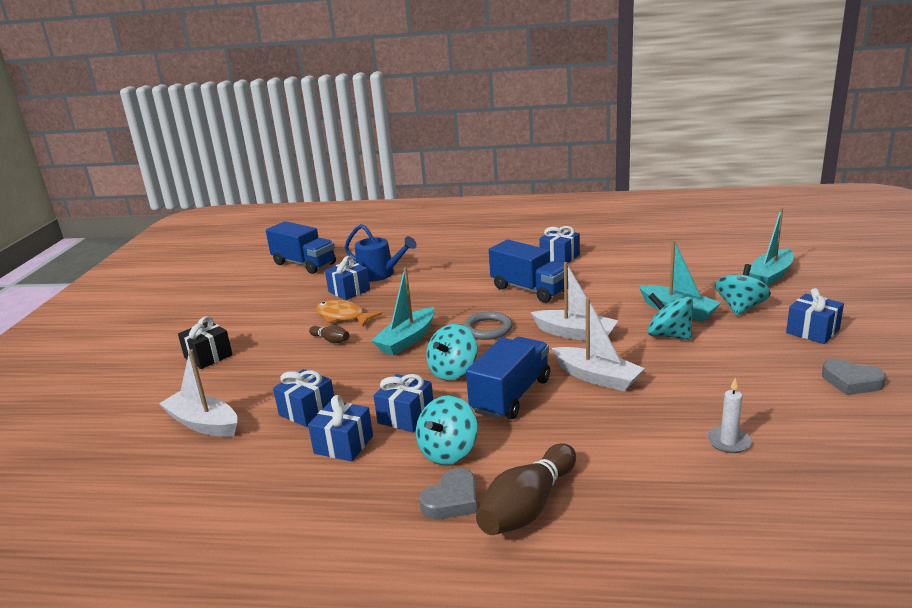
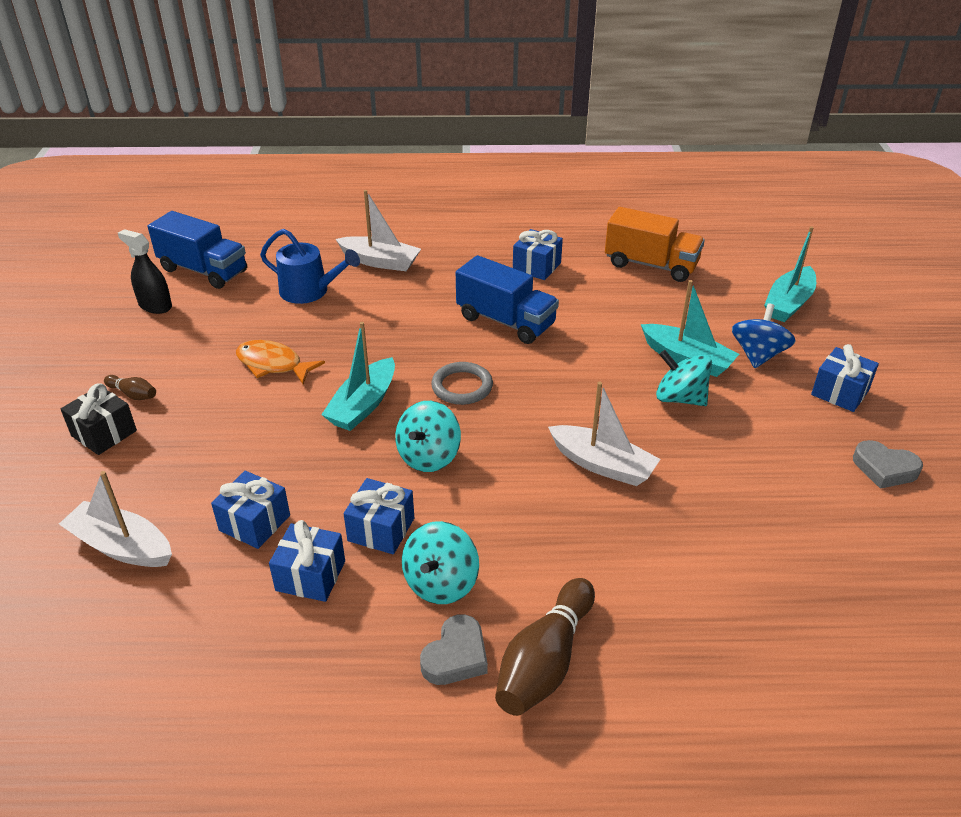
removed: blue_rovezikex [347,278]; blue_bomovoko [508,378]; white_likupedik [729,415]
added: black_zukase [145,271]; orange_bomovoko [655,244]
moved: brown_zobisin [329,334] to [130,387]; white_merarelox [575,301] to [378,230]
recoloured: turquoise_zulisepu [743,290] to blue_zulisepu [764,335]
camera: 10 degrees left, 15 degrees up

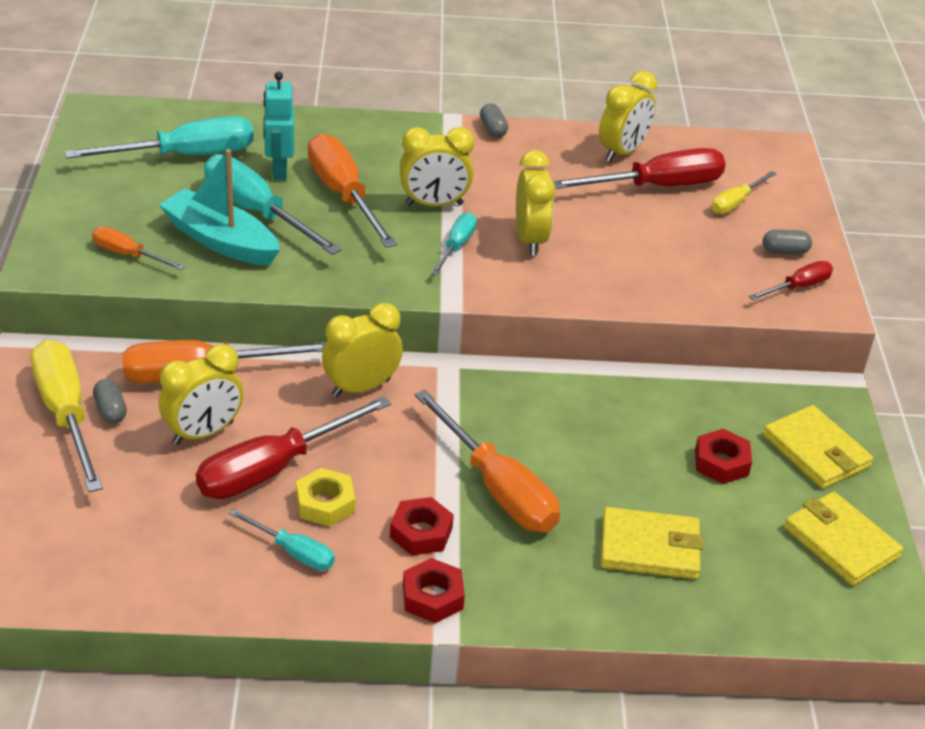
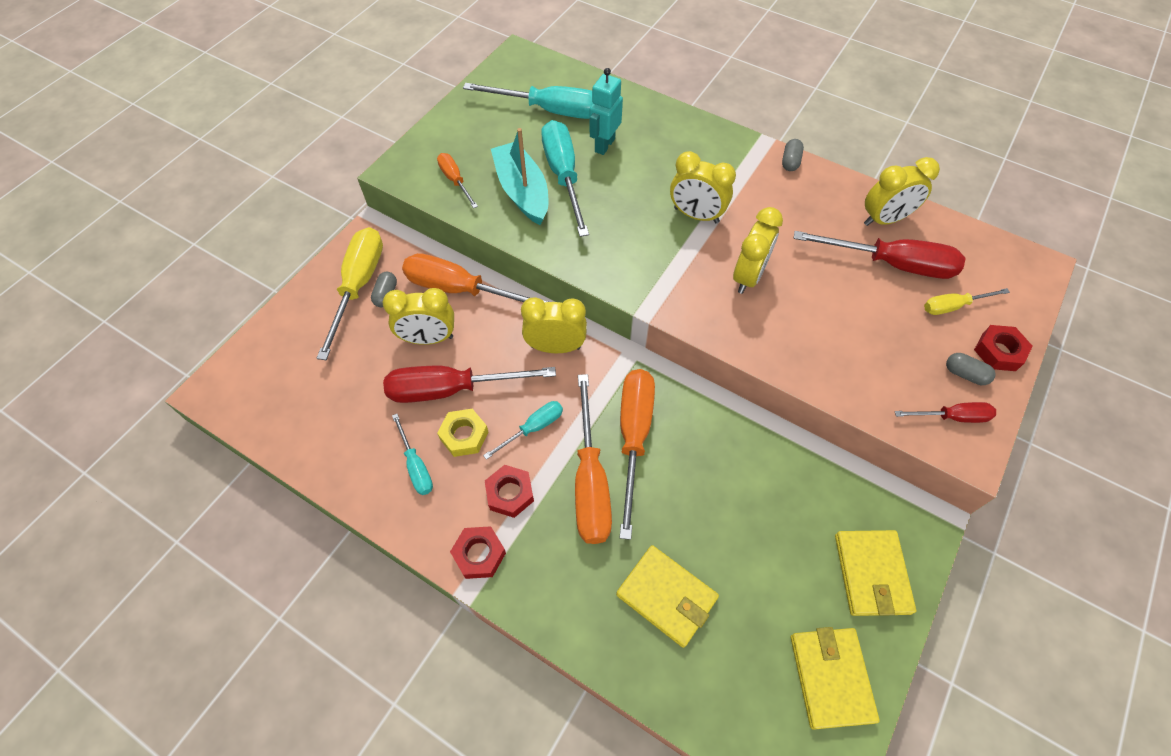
moved: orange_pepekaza [352,190] to [637,454]; turquoise_pepekaza [454,244] to [523,430]; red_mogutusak [723,456] to [1003,348]
camera: 35 degrees right, 20 degrees up

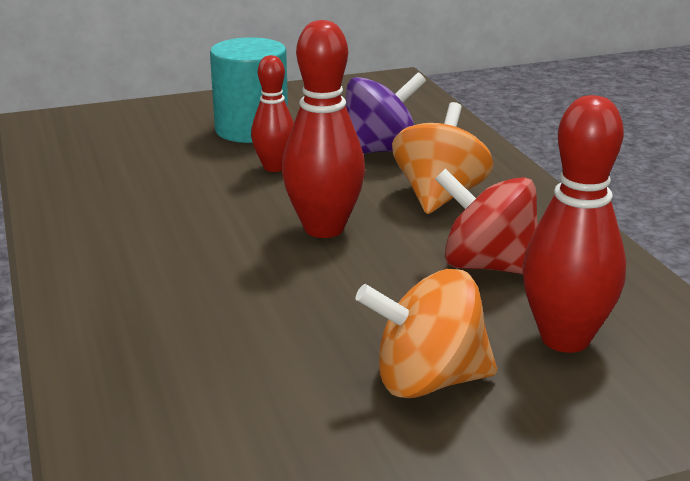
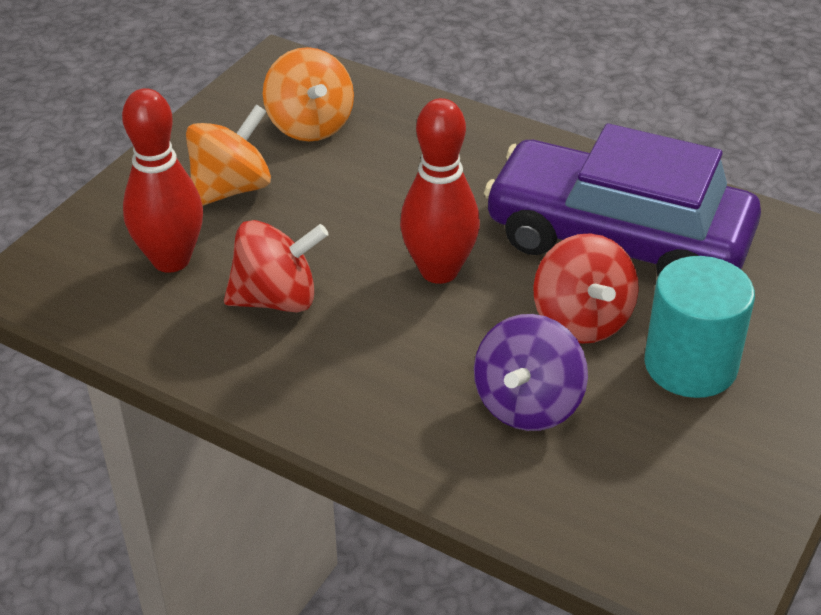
added: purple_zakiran [622,200]
moved: orange_zulisepu [442,158] to [308,94]
replaced: red_zobisin [272,113] to red_zulisepu [586,288]
camera: 140 degrees right, 15 degrees up

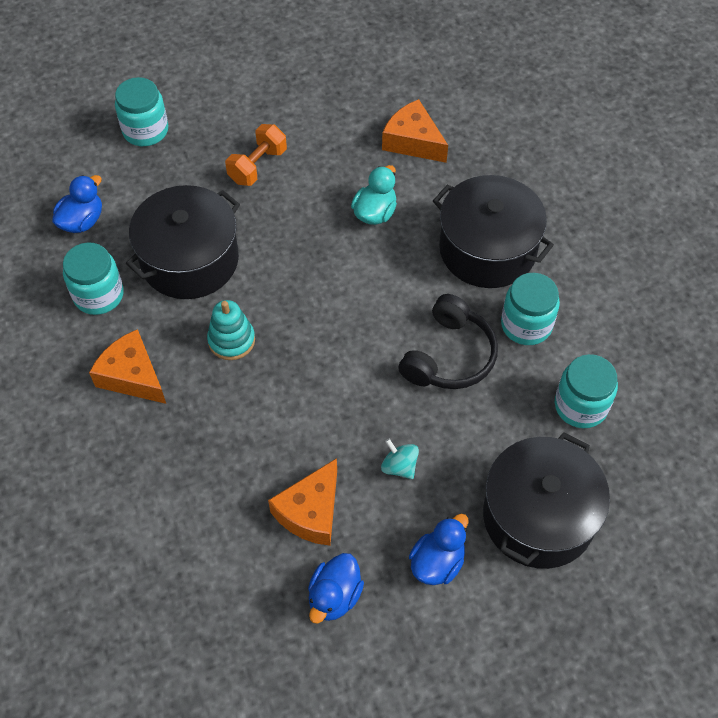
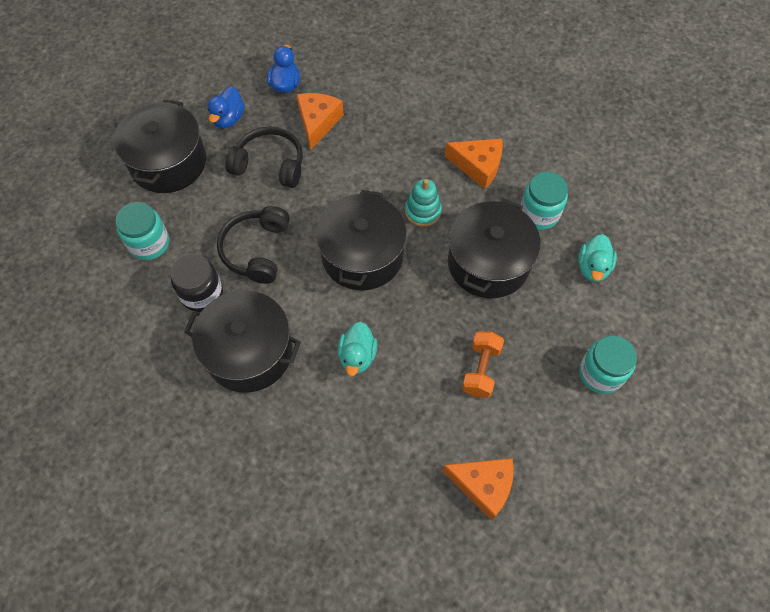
added: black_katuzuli [361,240]
moved: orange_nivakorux [415,131] to [478,489]
replaced: turquoise_zulisepu [400,459] to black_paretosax [264,157]
recoloured: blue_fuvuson [77,204] to turquoise_fuvuson [597,258]; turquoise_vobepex [530,309] to black_vobepex [196,283]
camera: 160 degrees right, 5 degrees up

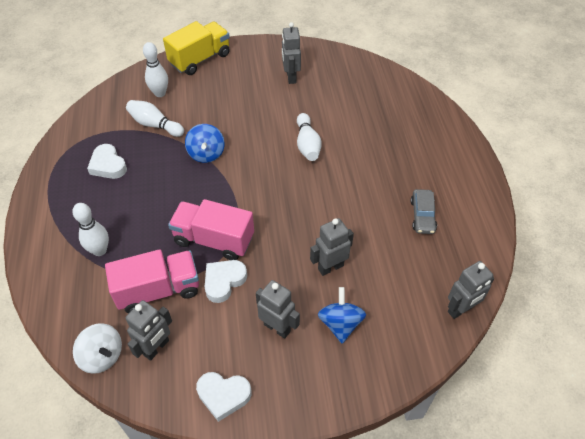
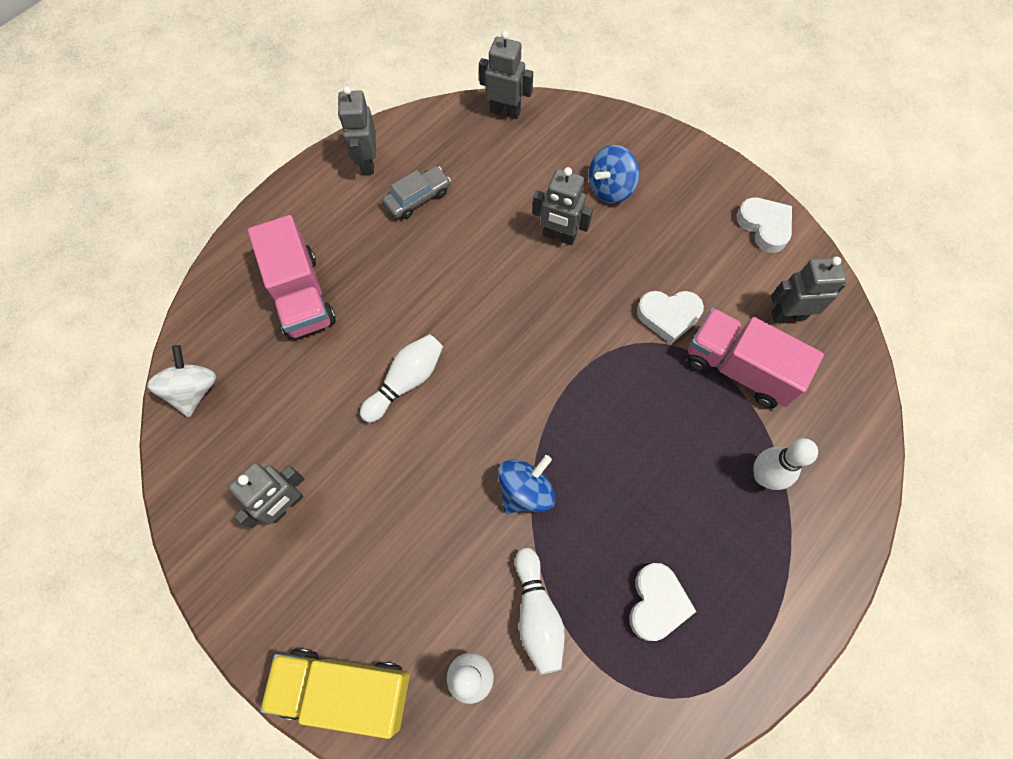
moved: white_zulisepu [97,348] to [182,381]; pink_bomovoko [211,229] to [292,277]; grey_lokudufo [278,309] to [357,130]
camera: 130 degrees left, 15 degrees up

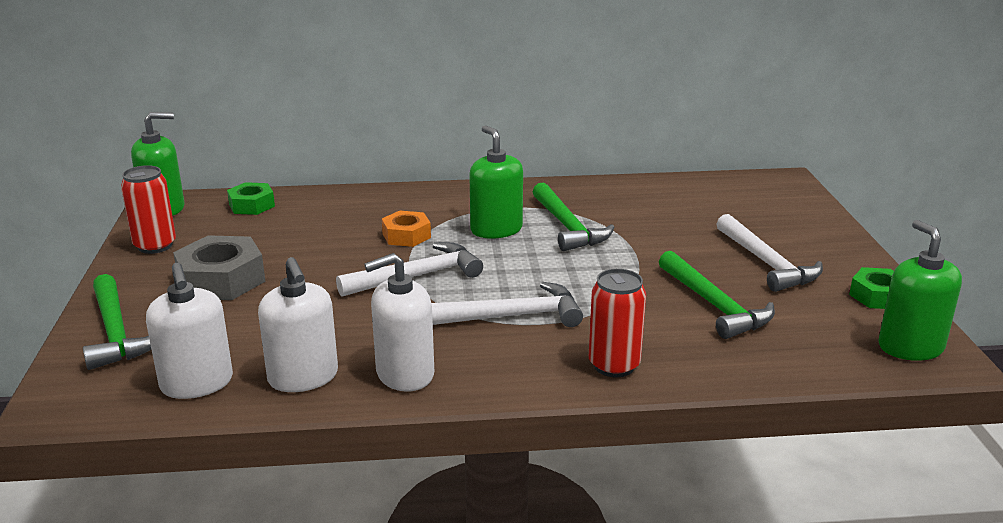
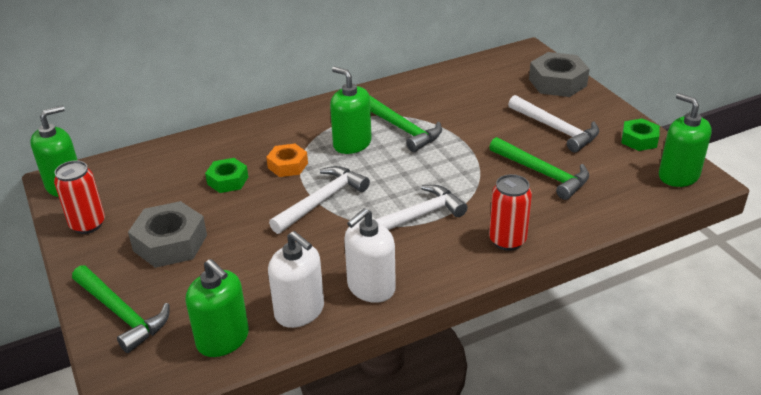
added: grey_mogutusak [559,74]
moved: green_mogutusak [251,198] to [226,175]
recoloured: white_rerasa [189,331] to green_rerasa [217,308]
camera: 20 degrees left, 10 degrees up

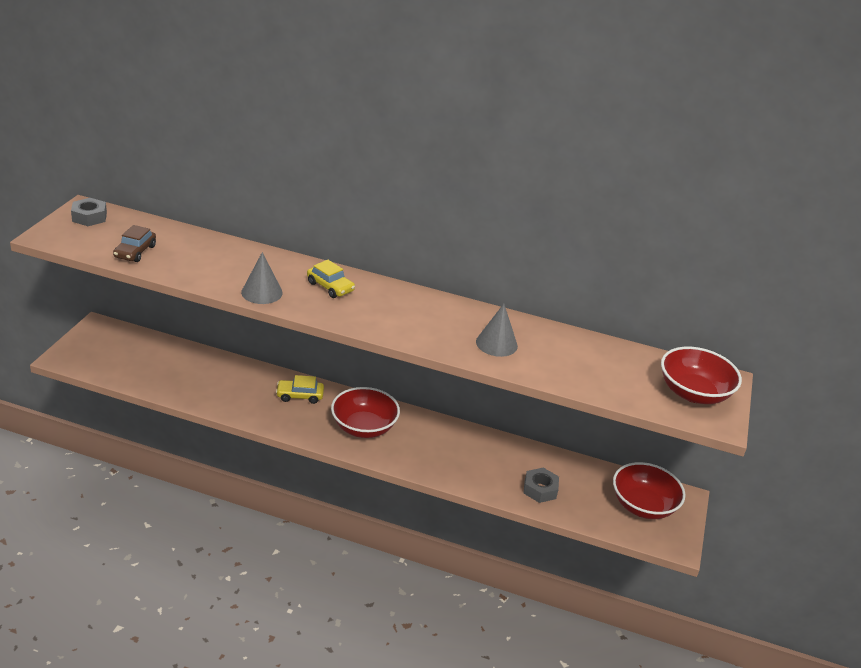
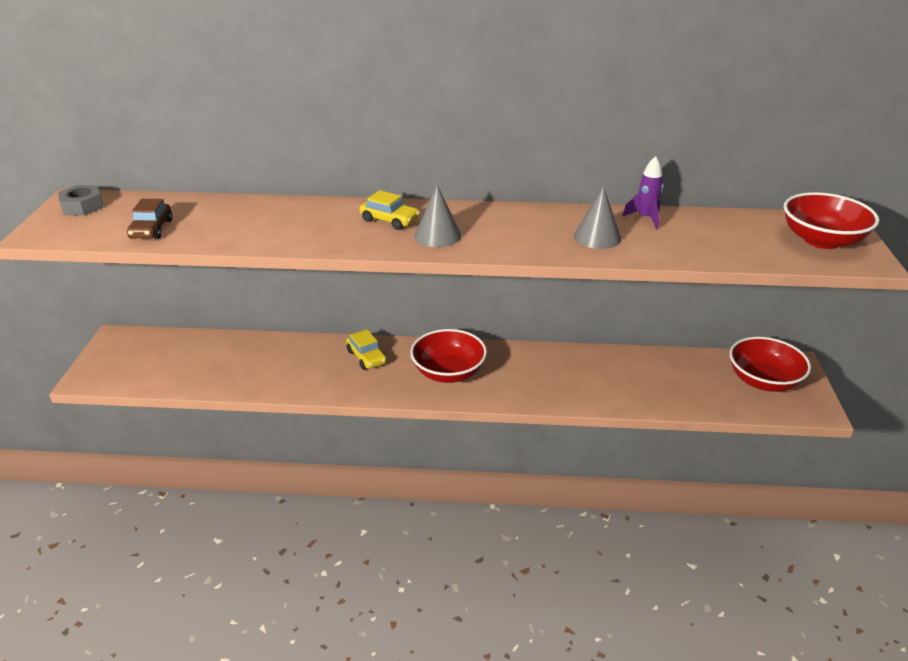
removed: grey_mogutusak [541,485]
added: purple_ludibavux [642,192]
moved: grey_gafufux [262,278] to [438,216]
turned: yellow_zakiran [300,389] = [366,349] 105 degrees counterclockwise
camera: 10 degrees left, 0 degrees up

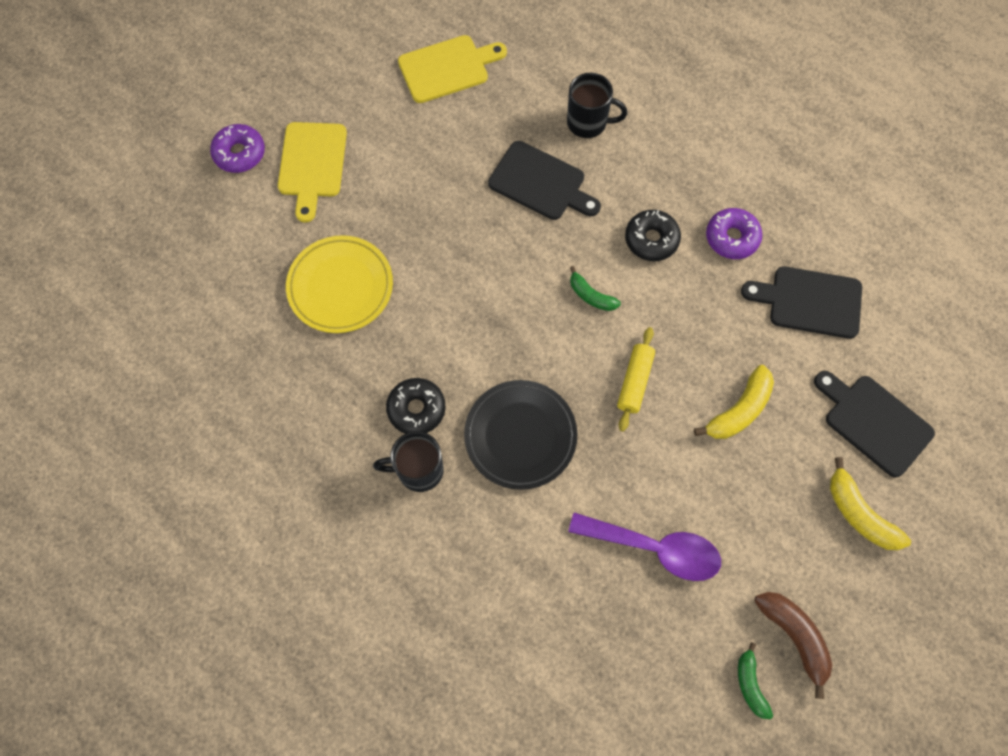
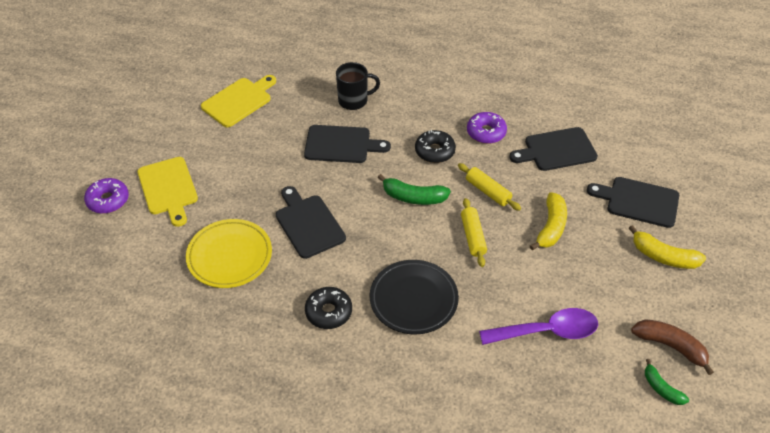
removed: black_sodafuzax [408,461]
added: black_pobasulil [311,222]; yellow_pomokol [489,187]
resized: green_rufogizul [595,288] = [414,189] x1.55
camera: 25 degrees left, 20 degrees down

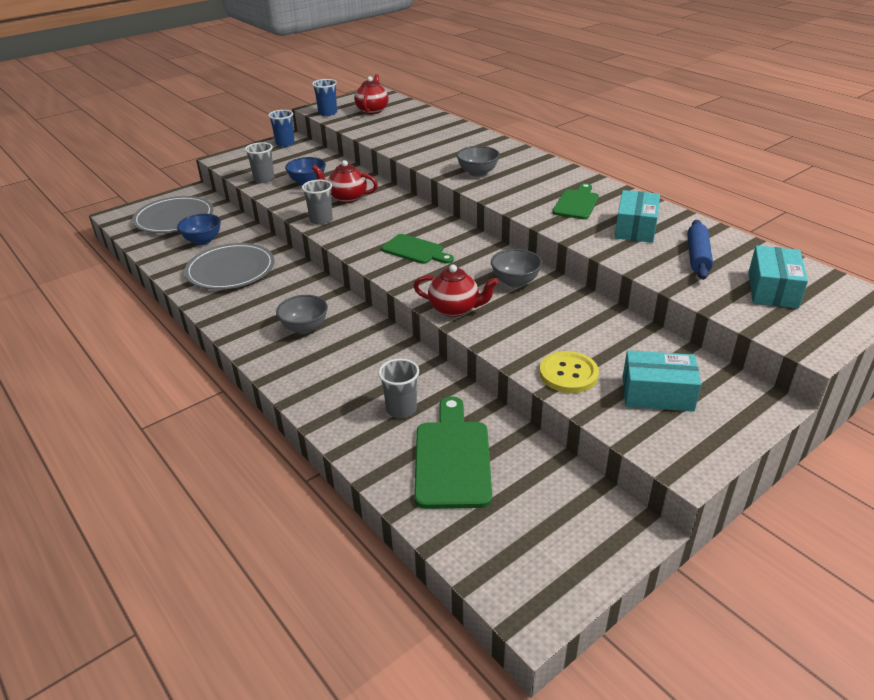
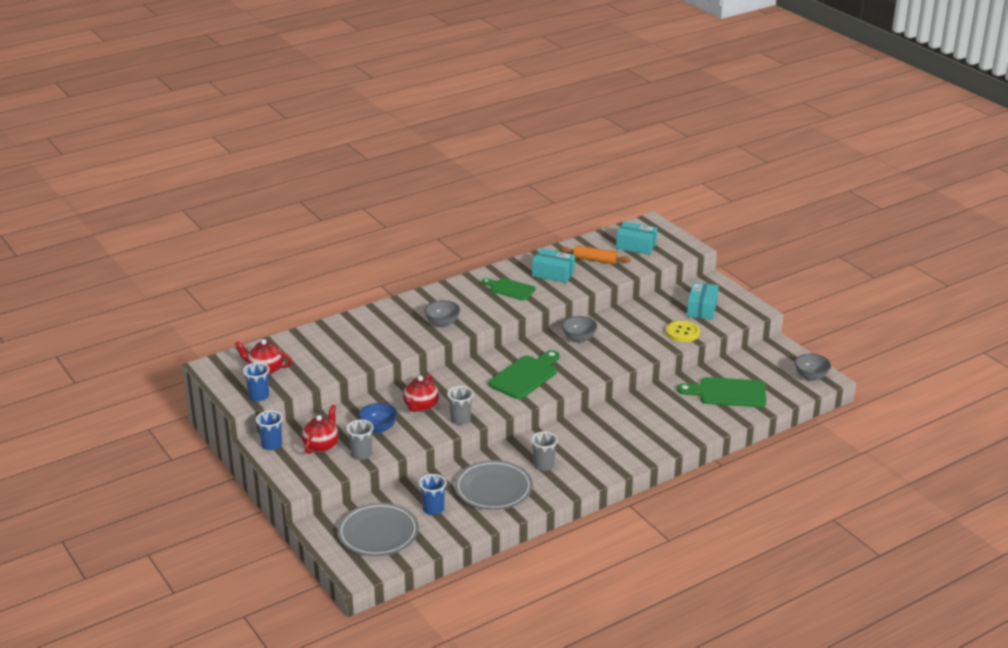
moved: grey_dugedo [302,314] to [813,367]; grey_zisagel [398,388] to [544,451]; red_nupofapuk [455,291] to [320,429]
replaced: blue_dugedo [199,229] to blue_zisagel [433,494]
recoloured: blue_pomokol [700,250] to orange_pomokol [595,254]
resized: green_pobasulil [417,249] = [524,374] x1.51
camera: 85 degrees left, 5 degrees down

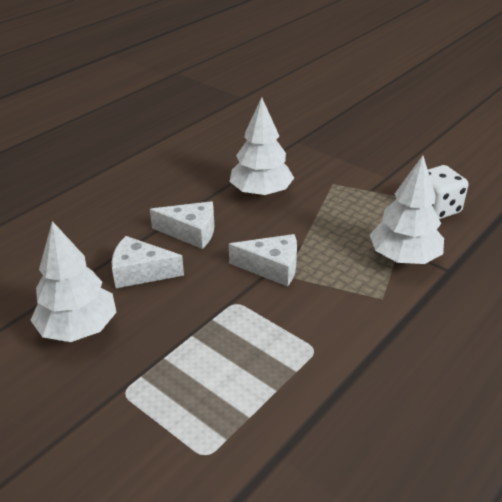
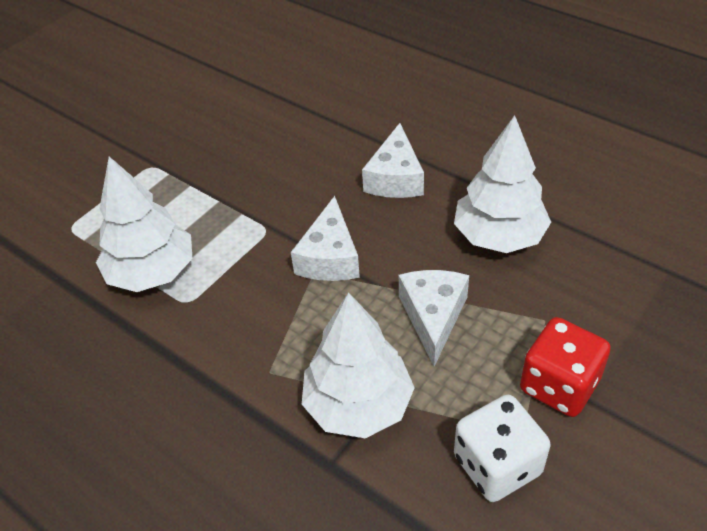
added: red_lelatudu [565,367]
moved: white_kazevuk [73,281] to [144,224]; white_nivakorux [148,262] to [434,318]
camera: 90 degrees right, 10 degrees up

